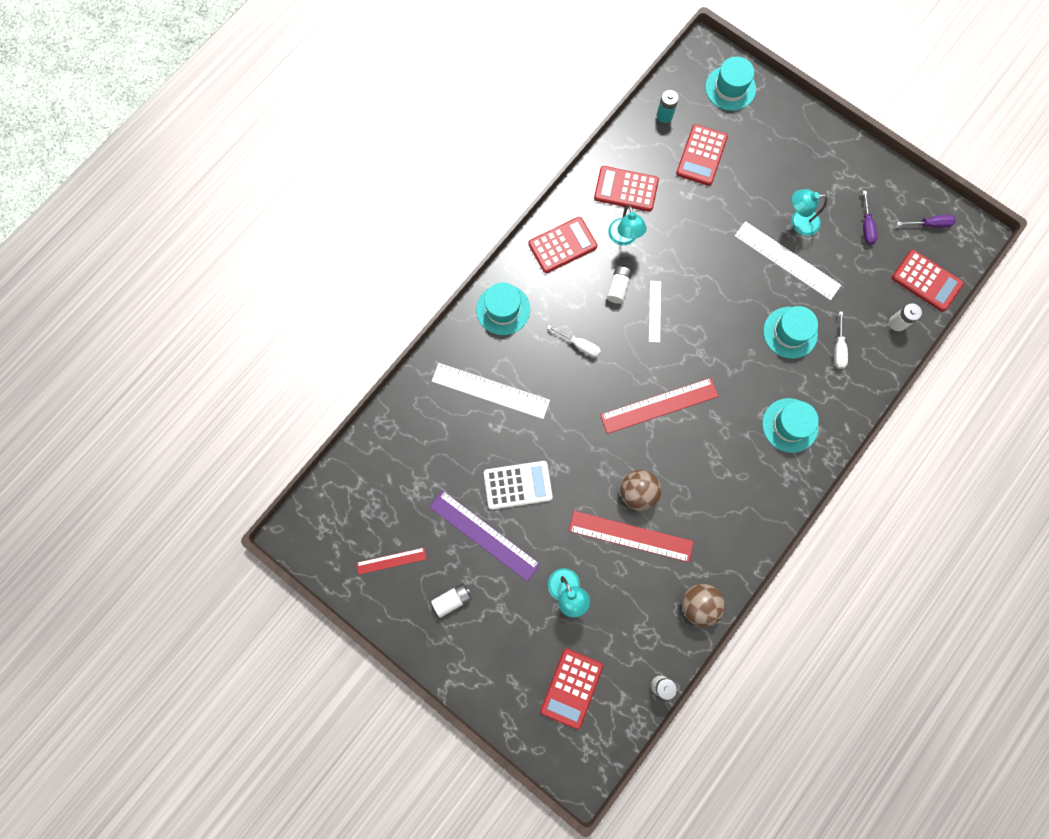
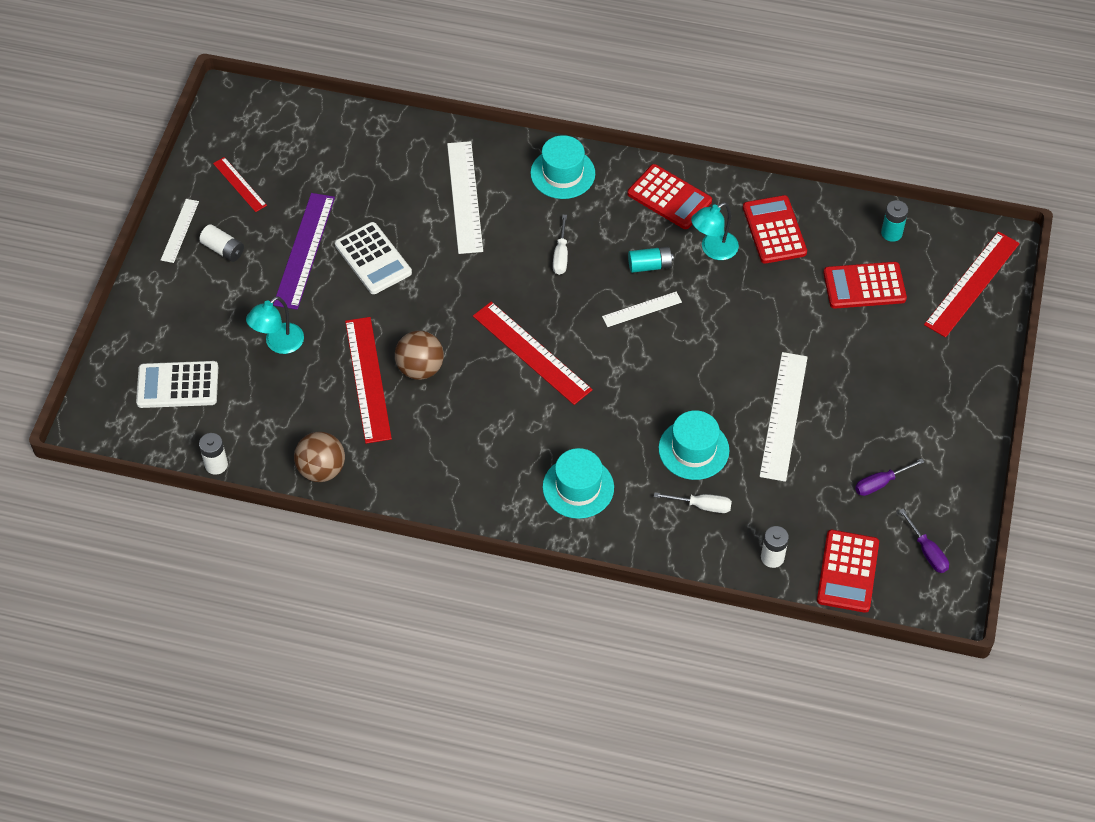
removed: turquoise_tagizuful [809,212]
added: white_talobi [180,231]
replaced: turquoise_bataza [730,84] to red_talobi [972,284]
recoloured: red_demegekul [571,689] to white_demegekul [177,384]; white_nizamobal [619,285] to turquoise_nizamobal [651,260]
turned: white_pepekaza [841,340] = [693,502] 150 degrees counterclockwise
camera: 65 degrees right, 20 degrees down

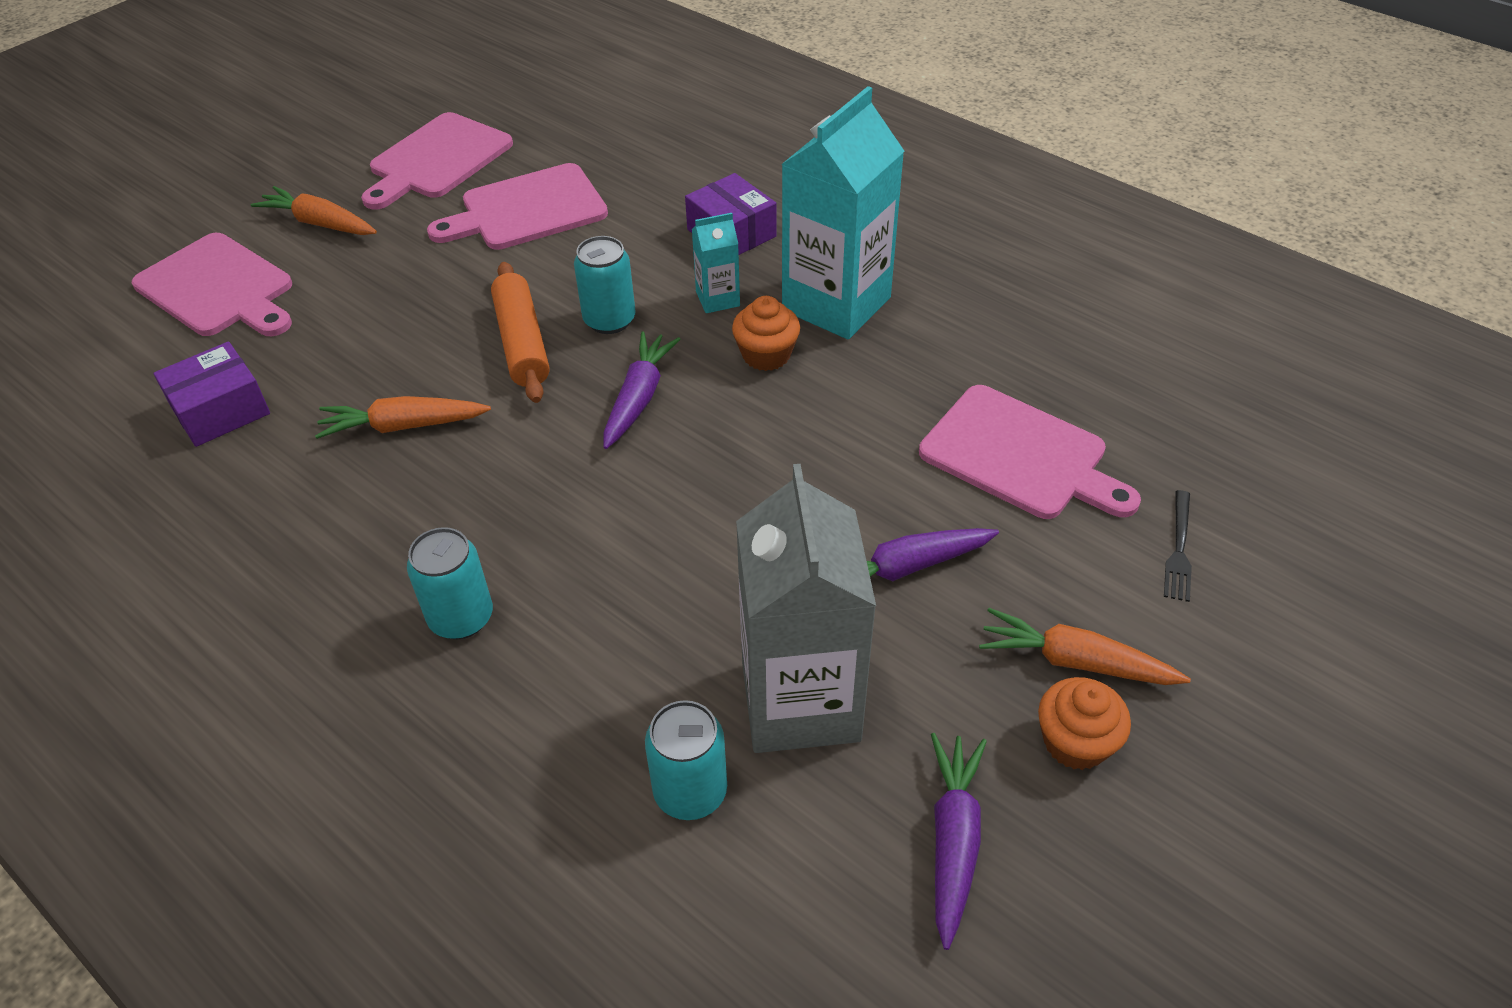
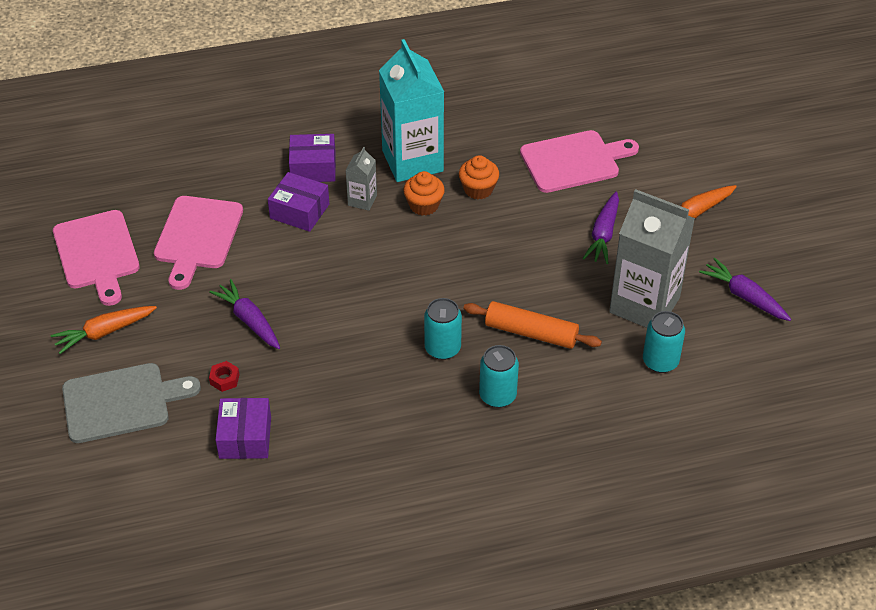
removed: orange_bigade [403,417]; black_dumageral [1178,546]
added: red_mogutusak [224,376]; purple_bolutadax [298,202]
moved: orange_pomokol [520,332] to [532,325]; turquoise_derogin [605,285] to [443,329]; purple_bigade [642,390] to [244,314]; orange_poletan [1084,723] to [479,177]
recoloured: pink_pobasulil [212,284] to grey_pobasulil [131,403]; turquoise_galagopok [716,263] to grey_galagopok [361,179]
camera: 55 degrees left, 0 degrees up

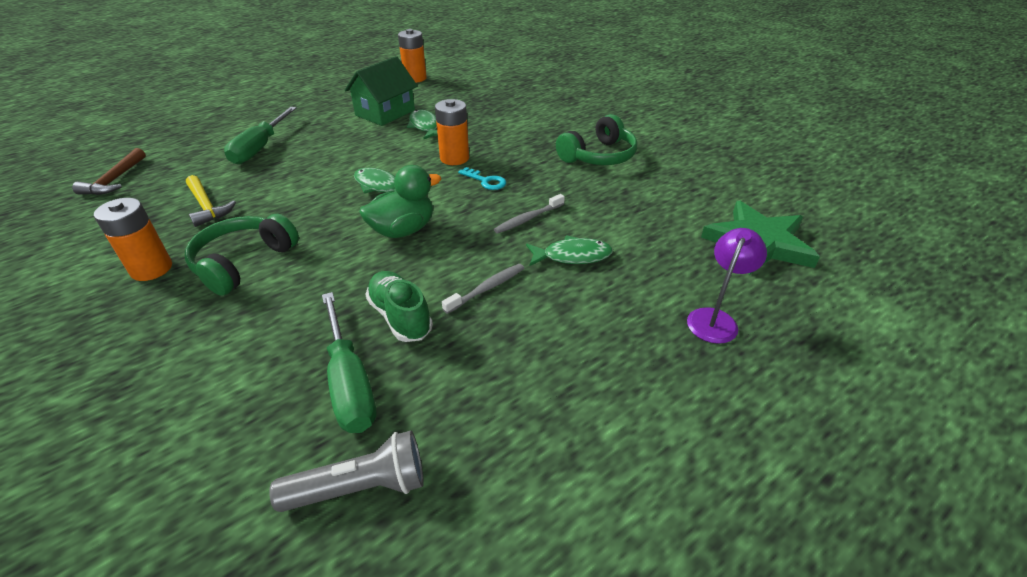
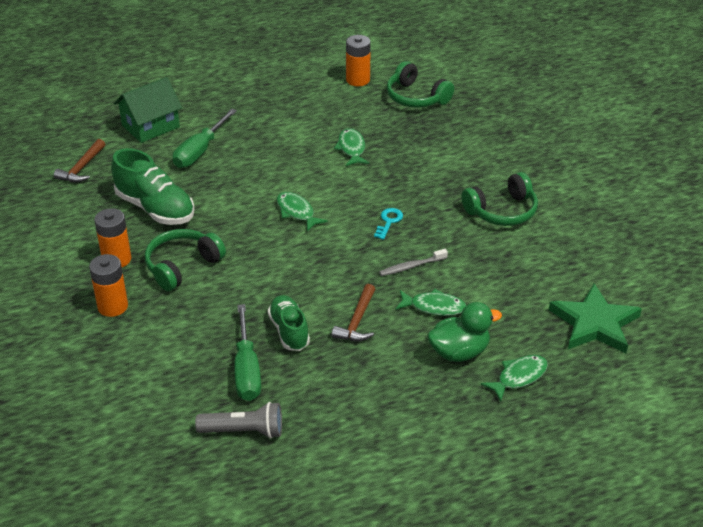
added: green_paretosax [420,84]
moved: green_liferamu [381,91] to [148,110]; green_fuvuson [400,201] to [464,332]; orange_nizamobal [452,132] to [108,285]
replaced: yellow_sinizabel [211,201] to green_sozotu [153,186]; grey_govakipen [483,289] to brown_sinizabel [354,313]; purple_tagizuful [727,286] to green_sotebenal [514,378]
turned: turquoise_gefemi [482,178] = [388,224] 120 degrees counterclockwise
camera: 15 degrees right, 0 degrees up

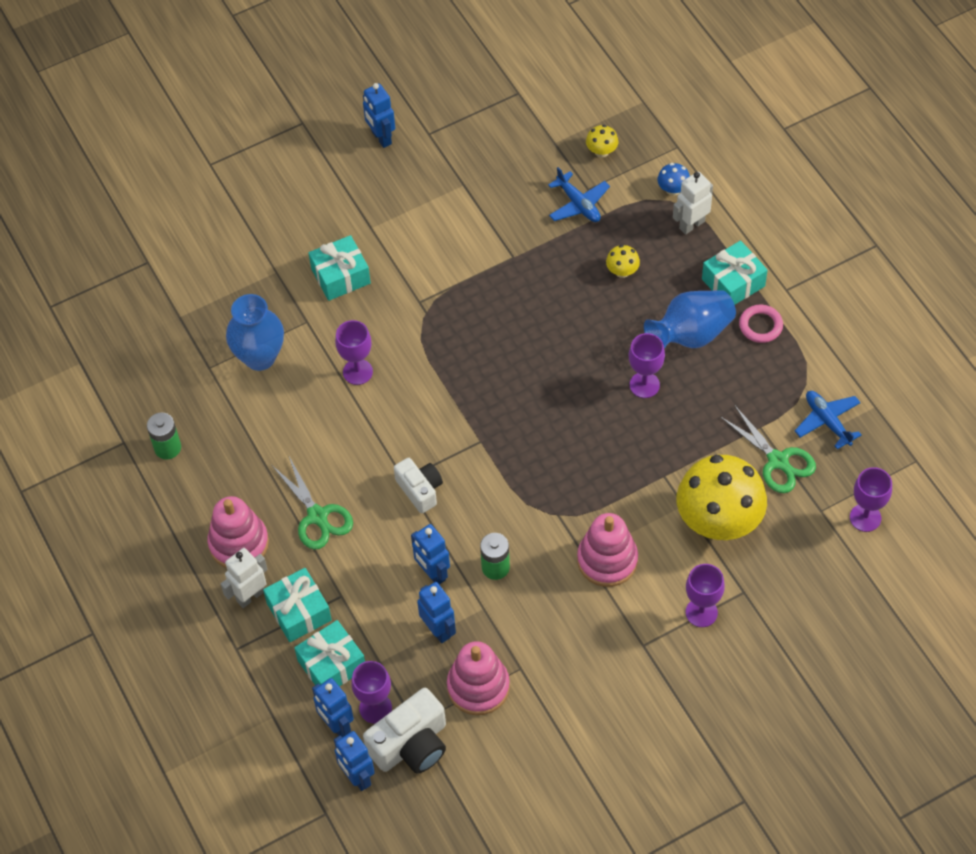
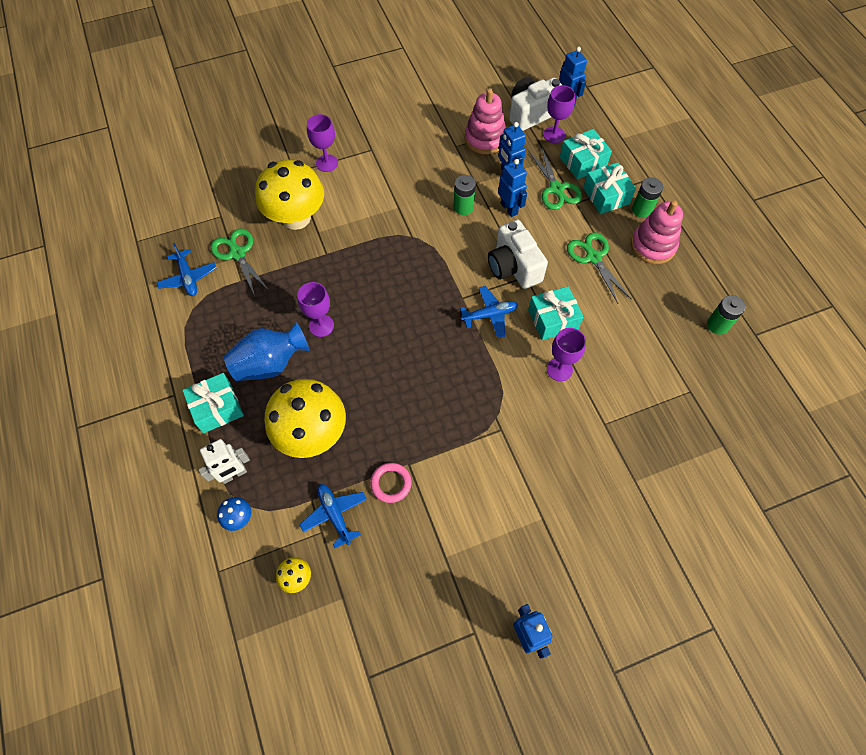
removed: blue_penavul [255,332]; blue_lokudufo [333,707]; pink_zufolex [607,550]; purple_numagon [871,499]
added: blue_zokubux [489,312]; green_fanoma [555,179]
moved: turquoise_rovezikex [340,268] to [556,313]; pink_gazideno [761,324] to [391,483]
replaced: white_lokudufo [244,578] to green_nizamobal [647,197]
resized: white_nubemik [418,485] = [518,254] x1.53; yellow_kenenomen [623,261] = [305,418] x2.47
camera: 175 degrees left, 5 degrees up

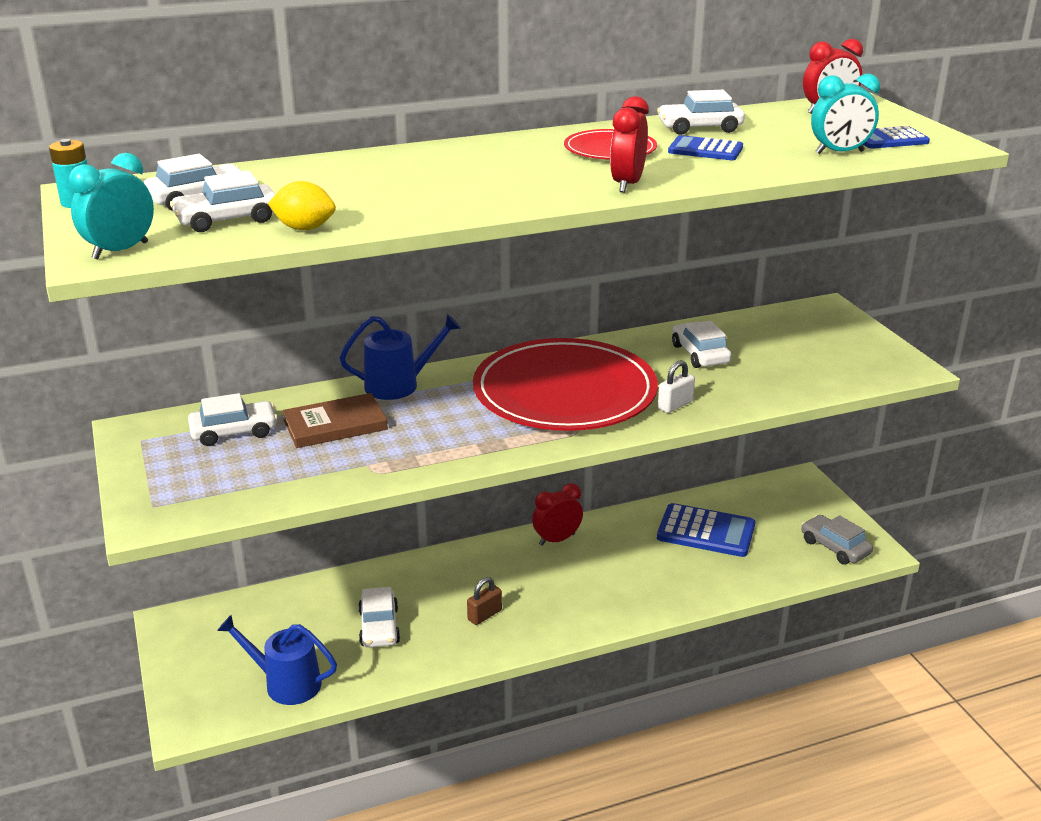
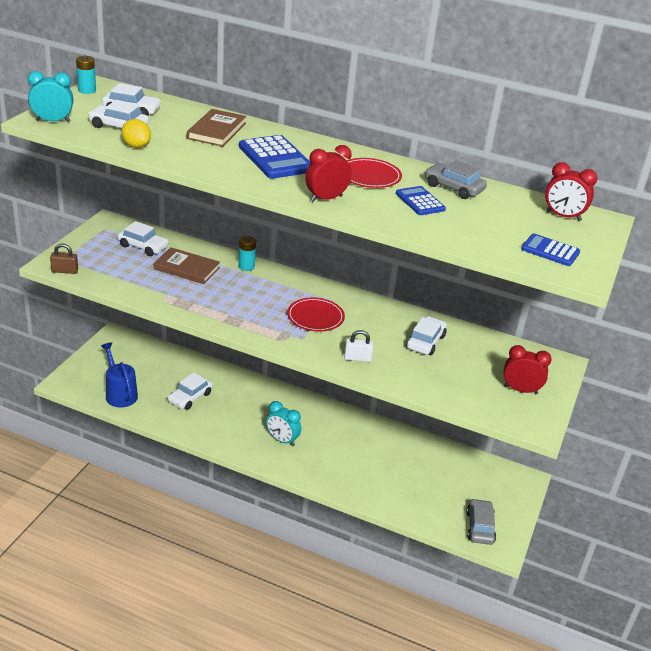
added: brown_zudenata [216,128]
moved: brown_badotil [484,601] to [64,258]; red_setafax [557,514] to [528,369]; blue_demegekul [706,530] to [274,157]; turquoise_setafax [845,114] to [283,423]
replaced: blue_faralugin [400,357] to turquoise_nizamobal [247,253]
recoloured: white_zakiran [701,112] to grey_zakiran [456,179]
resized: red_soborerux [565,384] = [316,314] x0.47
camera: 40 degrees right, 5 degrees up

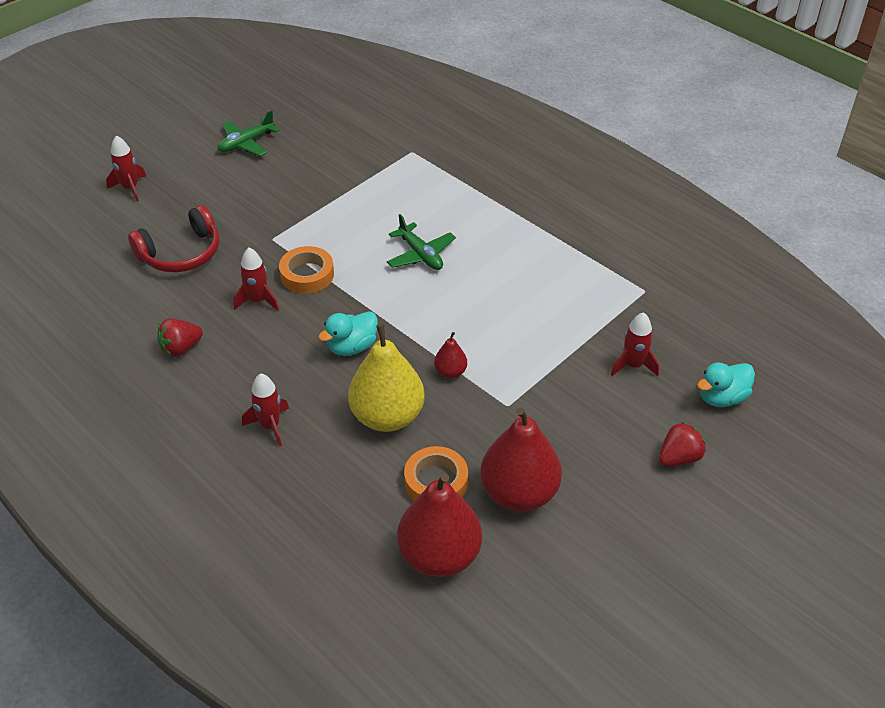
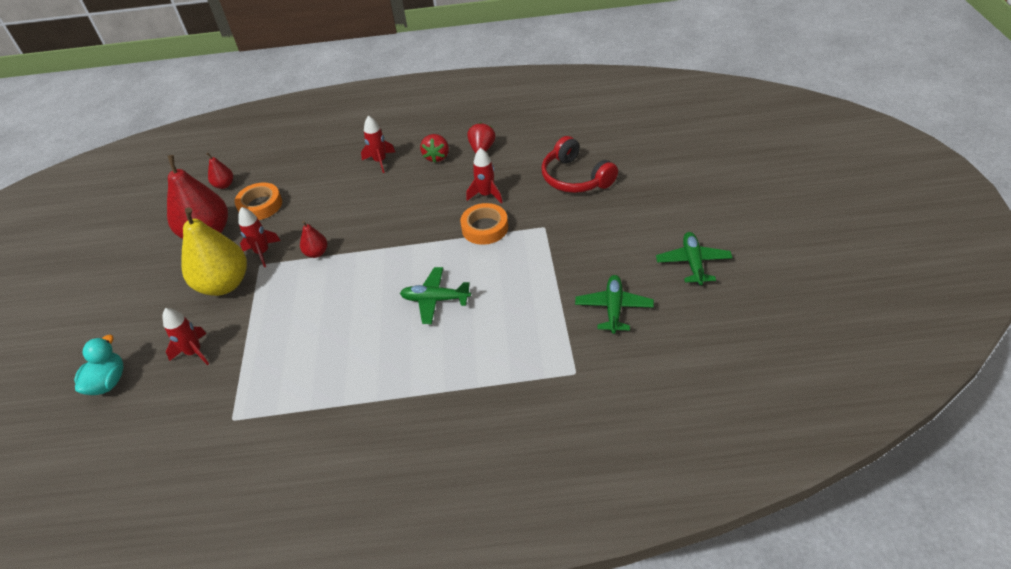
removed: turquoise_fuvuson [348,333]
added: green_zokubux [614,304]
moved: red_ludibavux [126,168] to [259,237]; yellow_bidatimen [386,377] to [214,252]; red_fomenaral [682,444] to [434,148]
turned: red_paretosax [173,238] = [579,164] 45 degrees counterclockwise
resized: red_bidatimen [439,525] = [220,171] x0.46
camera: 135 degrees right, 0 degrees up

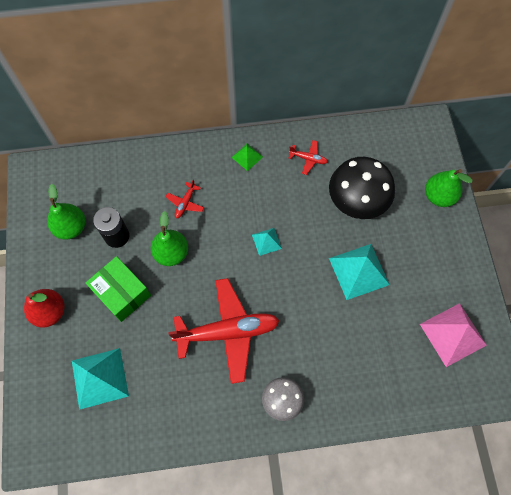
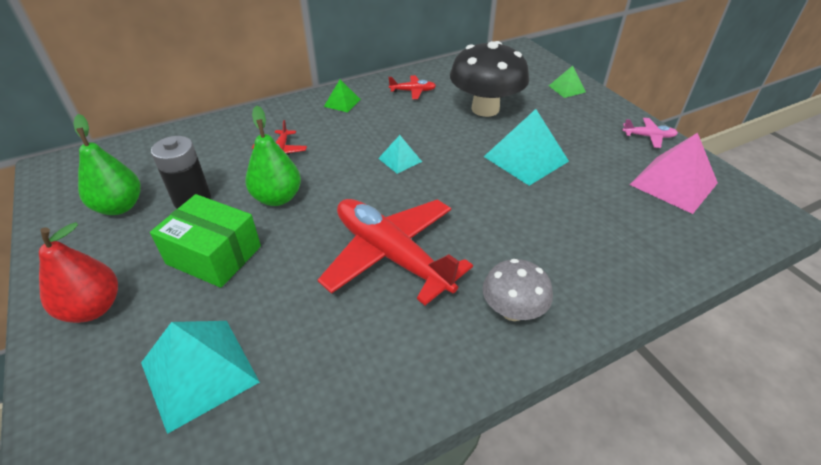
added: pink_zokubux [650,133]
replaced: green_bidatimen [449,188] to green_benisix [567,82]
turned: red_zokubux [224,331] = [395,252] 105 degrees counterclockwise
camera: 20 degrees left, 25 degrees down

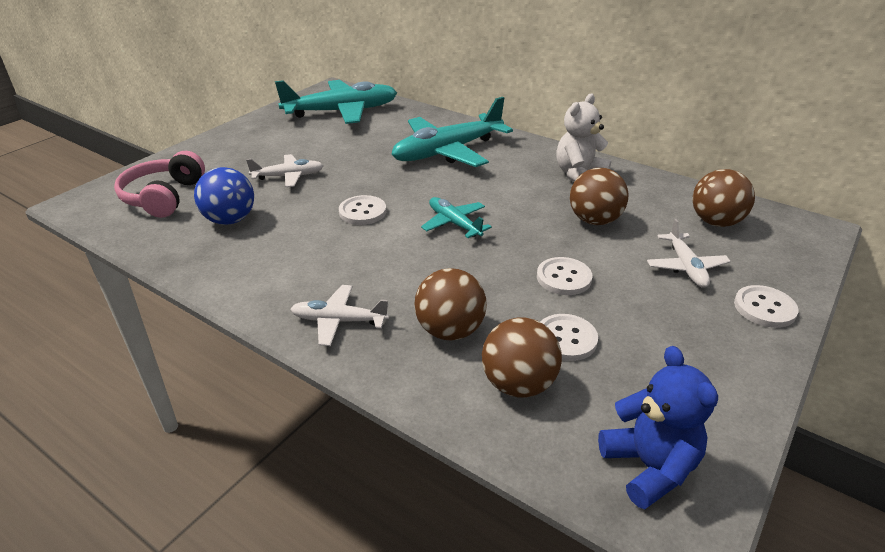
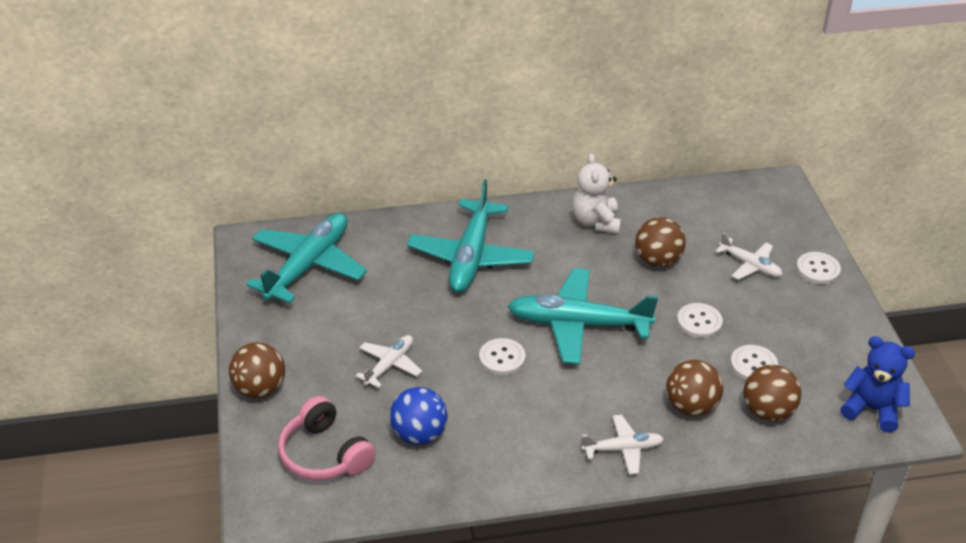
moved: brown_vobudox [723,198] to [257,370]
turned: white_zokubux [340,315] = [623,445] 150 degrees counterclockwise
resized: turquoise_zokubux [456,217] = [583,316] x1.93
camera: 45 degrees left, 5 degrees up

